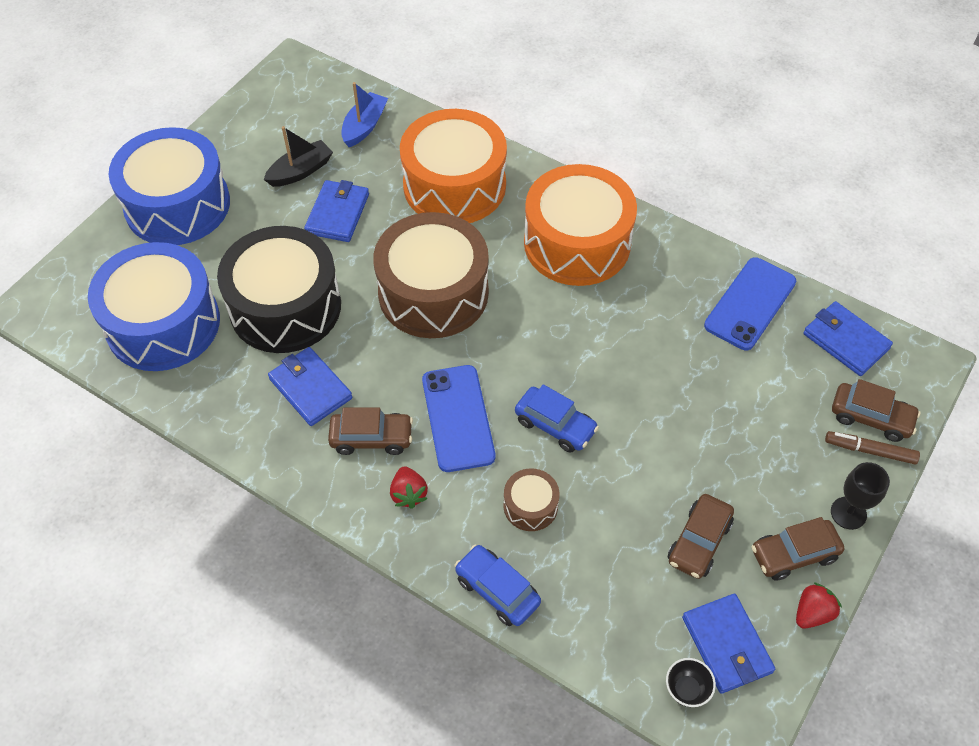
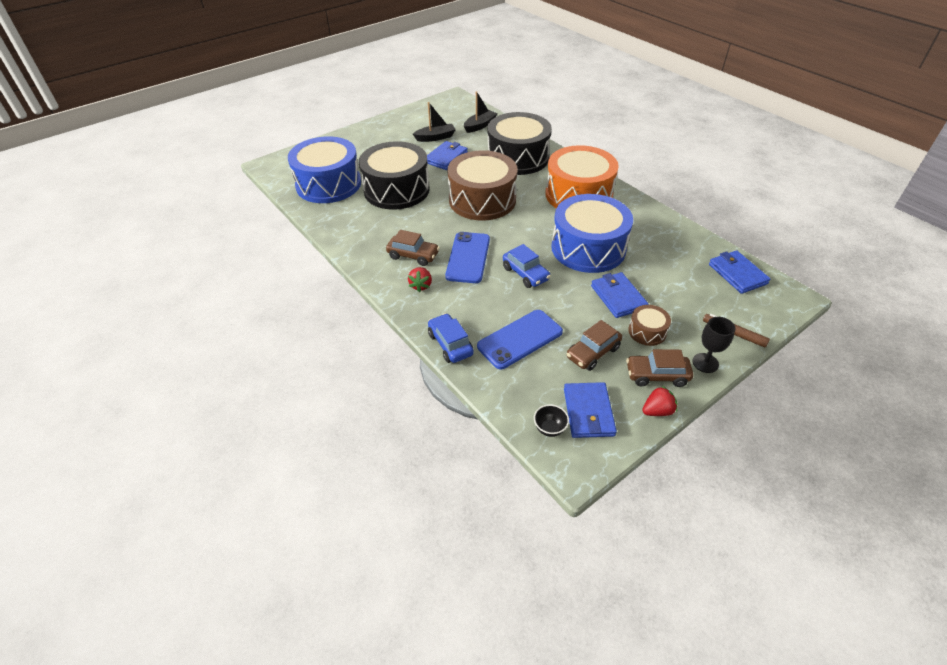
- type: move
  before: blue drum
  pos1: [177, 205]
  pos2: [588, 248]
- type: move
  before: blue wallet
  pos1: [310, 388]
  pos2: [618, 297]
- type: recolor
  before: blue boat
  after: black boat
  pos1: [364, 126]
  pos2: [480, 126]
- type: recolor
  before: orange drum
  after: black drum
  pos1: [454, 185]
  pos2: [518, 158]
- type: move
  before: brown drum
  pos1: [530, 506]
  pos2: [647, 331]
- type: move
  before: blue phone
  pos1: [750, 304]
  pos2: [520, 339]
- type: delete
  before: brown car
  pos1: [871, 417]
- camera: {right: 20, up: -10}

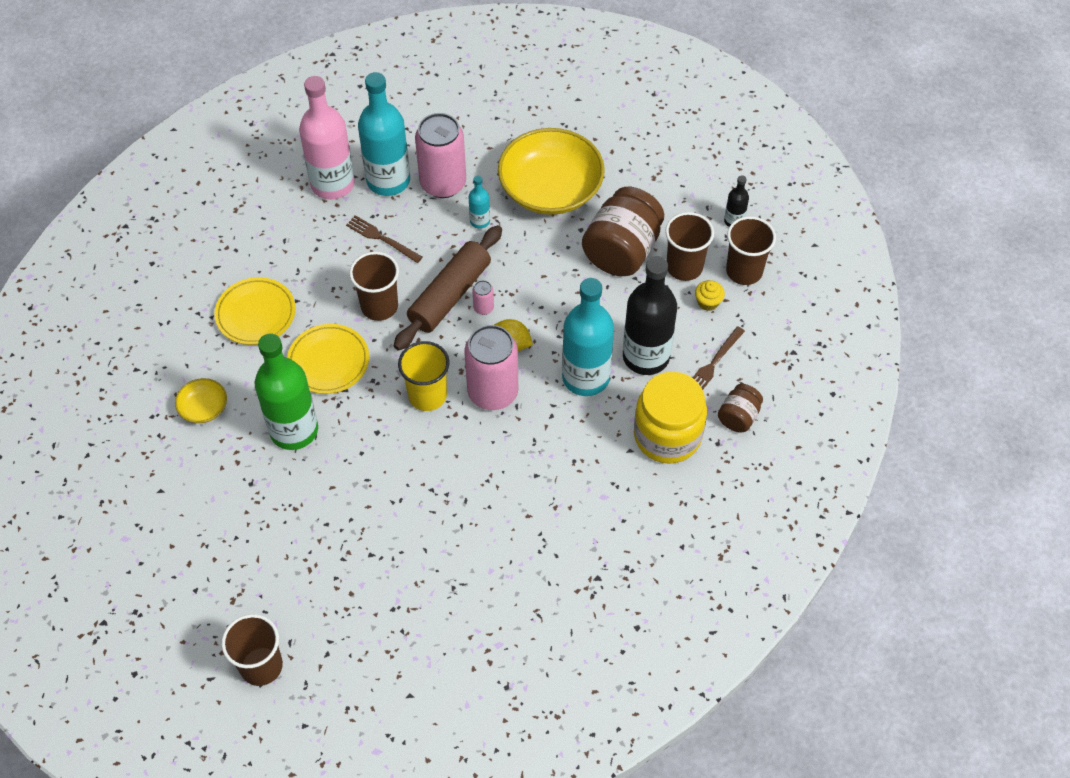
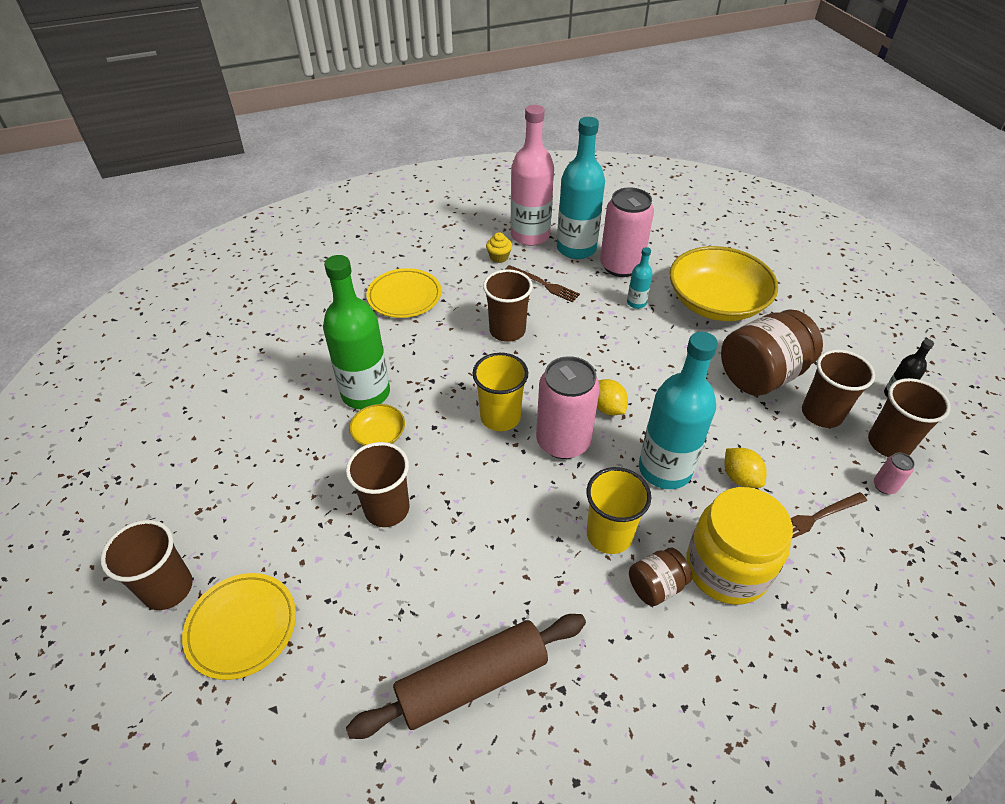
- type: move
  before: yellow bowl
  pos1: [203, 407]
  pos2: [379, 435]
- type: move
  before: yellow plate
  pos1: [328, 361]
  pos2: [242, 627]
- type: rotate
  before: brown fork
  pos1: [382, 238]
  pos2: [543, 284]
  turn: 150
- type: move
  before: brown rolling pin
  pos1: [450, 295]
  pos2: [472, 681]
- type: move
  before: pink can
  pos1: [483, 308]
  pos2: [884, 486]
- type: replace
  before: black bottle
  after: yellow lemon
  pos1: [646, 356]
  pos2: [740, 478]
- type: move
  before: yellow cupcake
  pos1: [708, 302]
  pos2: [499, 257]
- type: move
  before: brown jar
  pos1: [738, 417]
  pos2: [656, 586]
- type: insert
  after: brown cup
  pos2: [387, 509]
- type: insert
  after: yellow cup
  pos2: [609, 534]
- camera: {right: 30, up: -10}

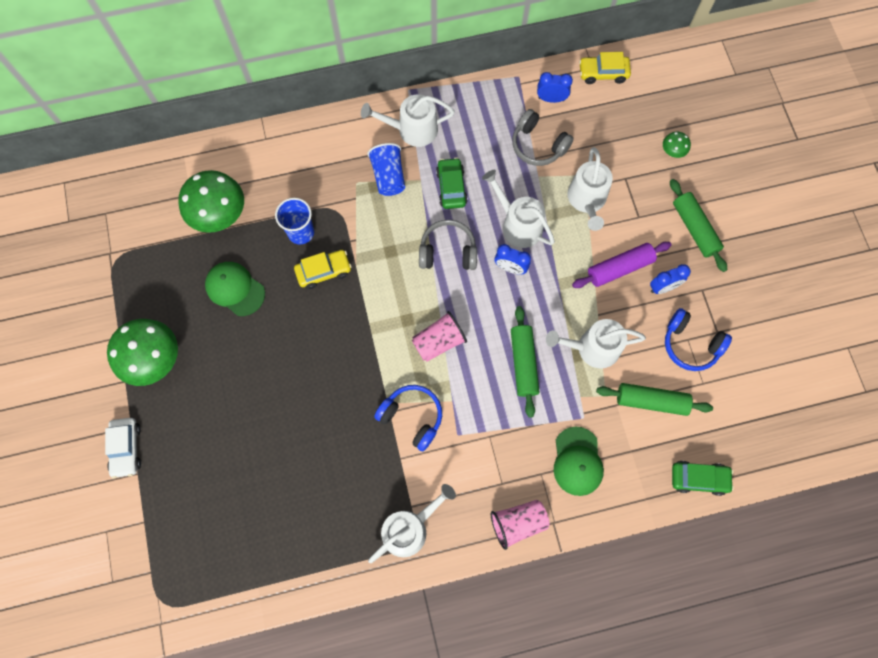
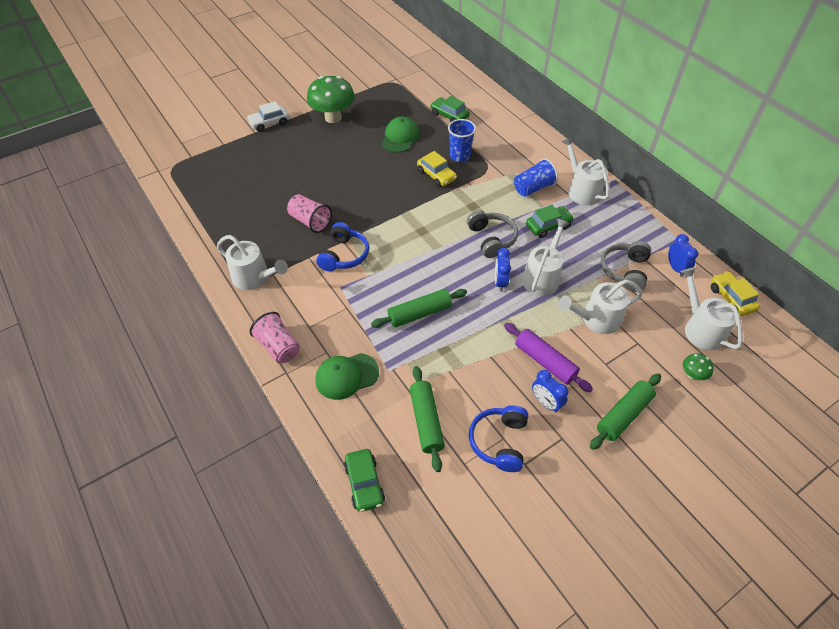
- type: replace
  before: green mushroom
  after: green car
  pos1: [220, 216]
  pos2: [449, 116]
- type: move
  before: pink cup
  pos1: [439, 342]
  pos2: [310, 221]
- type: move
  before: white watering can
  pos1: [592, 348]
  pos2: [700, 329]
- camera: {right: 70, up: -20}

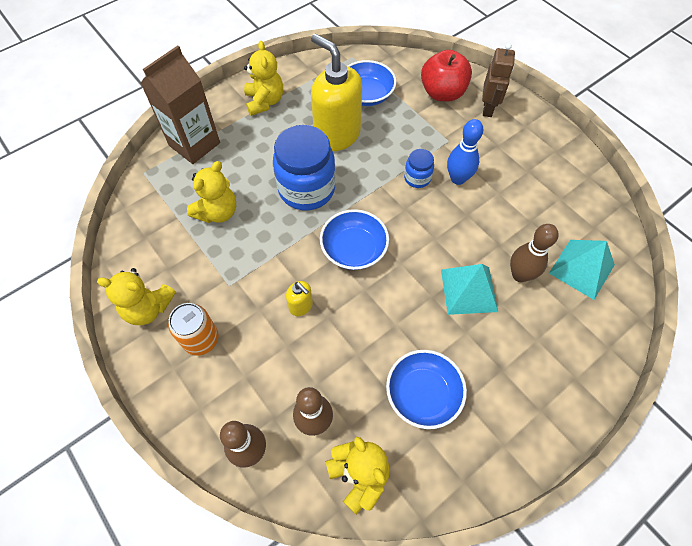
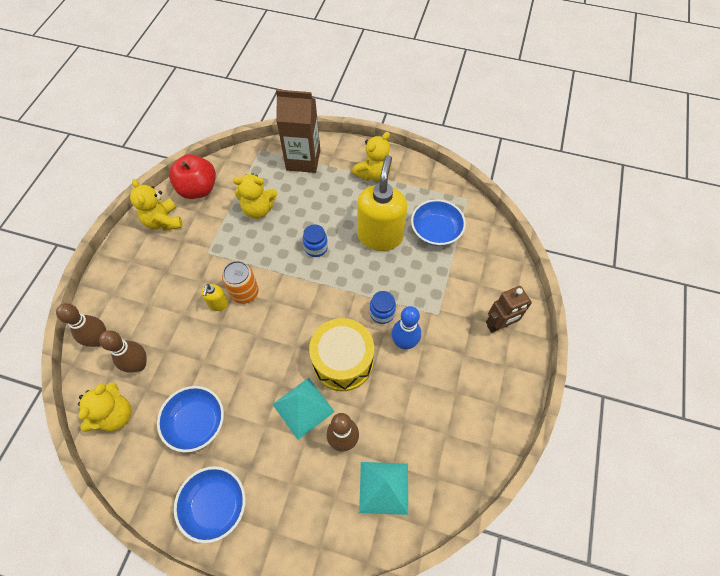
- type: move
  before: orange can
  pos1: [201, 339]
  pos2: [245, 292]
- type: resize
  before: blue jar
  pos1: [306, 189]
  pos2: [316, 248]
  scale: 0.48
- type: move
  before: blue bowl
  pos1: [354, 249]
  pos2: [215, 505]
- type: move
  before: red apple
  pos1: [442, 93]
  pos2: [198, 189]
- type: insert
  after: yellow drum
  pos2: [342, 361]
- camera: {right: 55, up: 0}

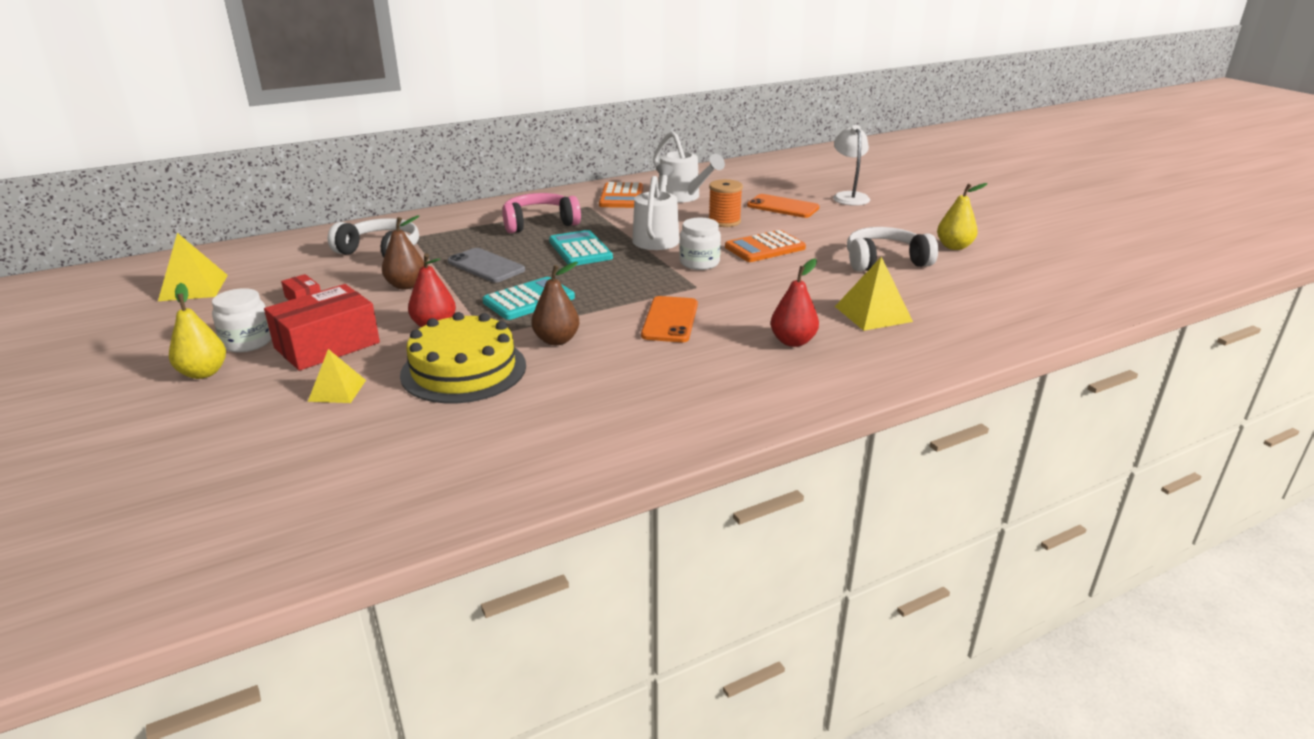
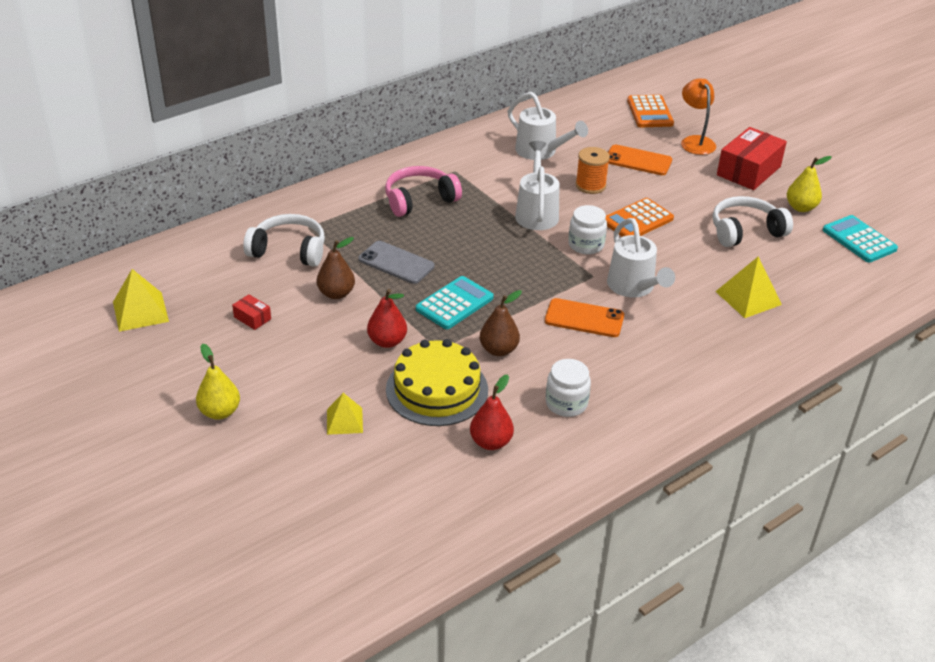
- type: move
  before: white jar
  pos1: [247, 342]
  pos2: [566, 403]
- type: move
  before: red box
  pos1: [327, 345]
  pos2: [748, 171]
- type: move
  before: turquoise calculator
  pos1: [580, 249]
  pos2: [859, 240]
- type: move
  before: orange calculator
  pos1: [621, 197]
  pos2: [649, 112]
- type: rotate
  before: orange phone
  pos1: [670, 320]
  pos2: [584, 318]
  turn: -75
- type: move
  before: red pear
  pos1: [793, 341]
  pos2: [491, 442]
- type: recolor
  before: white lamp
  after: orange lamp
  pos1: [849, 196]
  pos2: [695, 141]
- type: insert
  after: white watering can
  pos2: [634, 287]
- camera: {right: -10, up: 10}

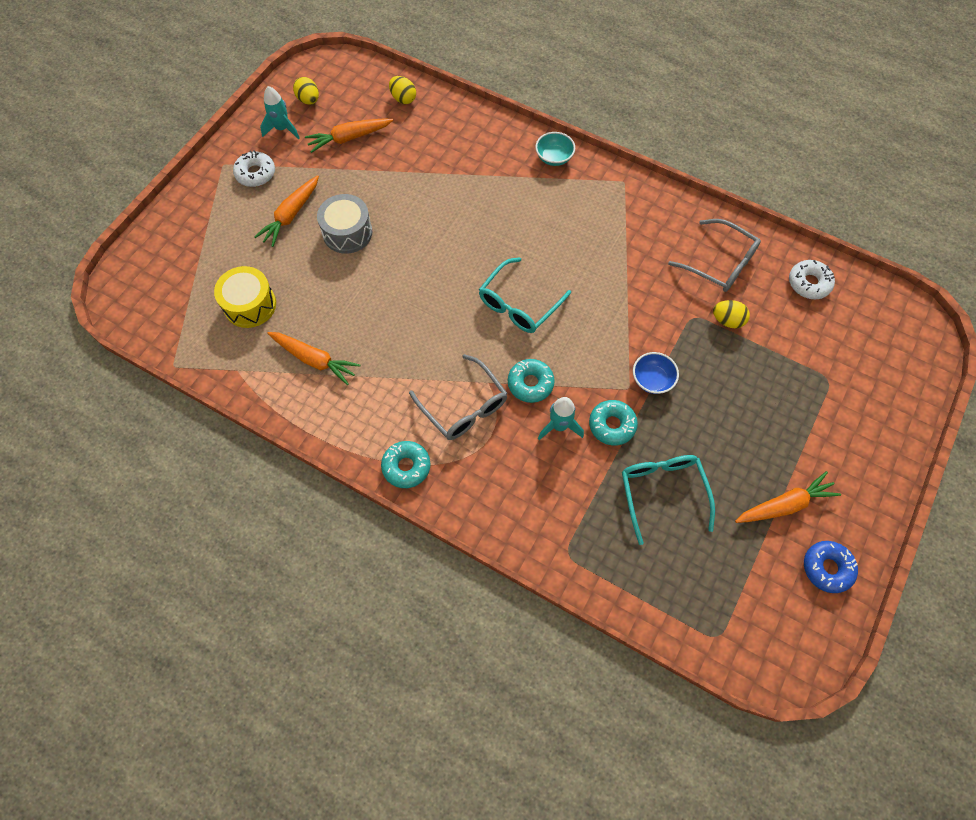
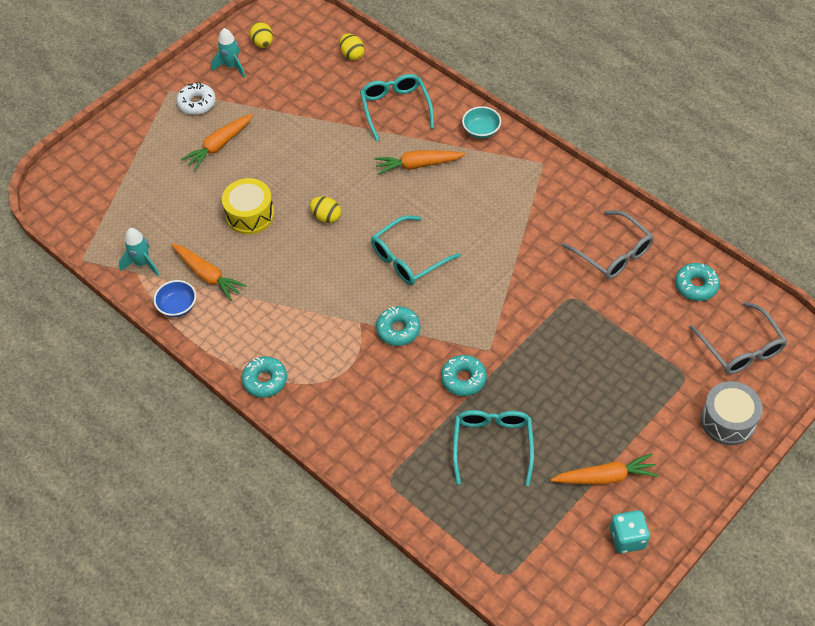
- type: move
  before: yellow drum
  pos1: [250, 305]
  pos2: [250, 215]
- type: move
  before: orange carrot
  pos1: [349, 138]
  pos2: [418, 165]
- type: move
  before: grey drum
  pos1: [347, 232]
  pos2: [728, 421]
- type: move
  before: grey glasses
  pos1: [463, 406]
  pos2: [740, 347]
- type: move
  before: turquoise rocket
  pos1: [559, 426]
  pos2: [142, 263]
- type: move
  before: blue bowl
  pos1: [652, 380]
  pos2: [177, 306]
- type: move
  before: yellow egg
  pos1: [727, 320]
  pos2: [326, 217]
- type: recolor
  before: white donut
  after: turquoise donut
  pos1: [809, 283]
  pos2: [696, 286]
- type: replace
  before: blue donut
  after: turquoise dice
  pos1: [827, 568]
  pos2: [627, 538]
- type: insert
  after: turquoise glasses
  pos2: [395, 109]
- camera: {right: 15, up: -10}

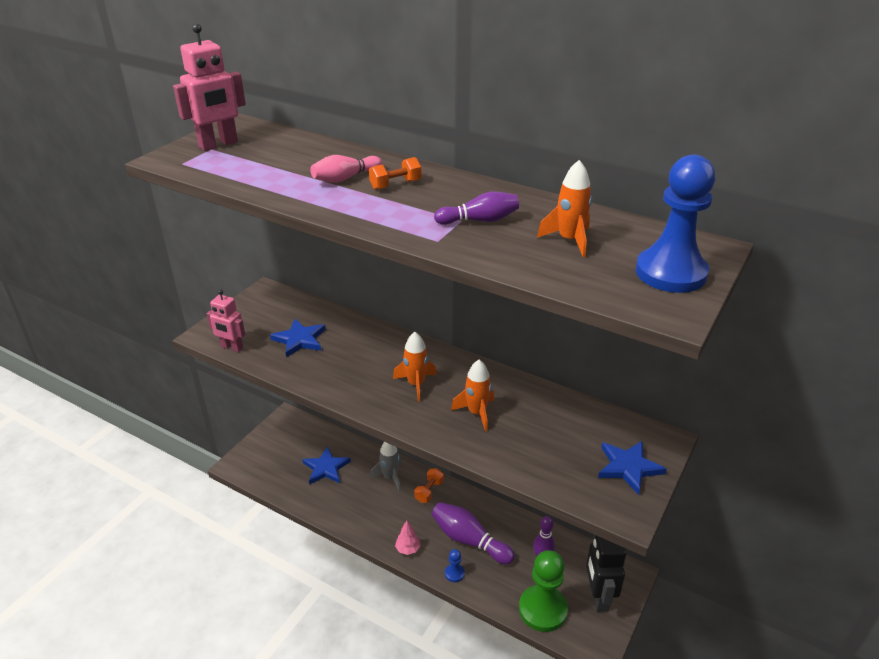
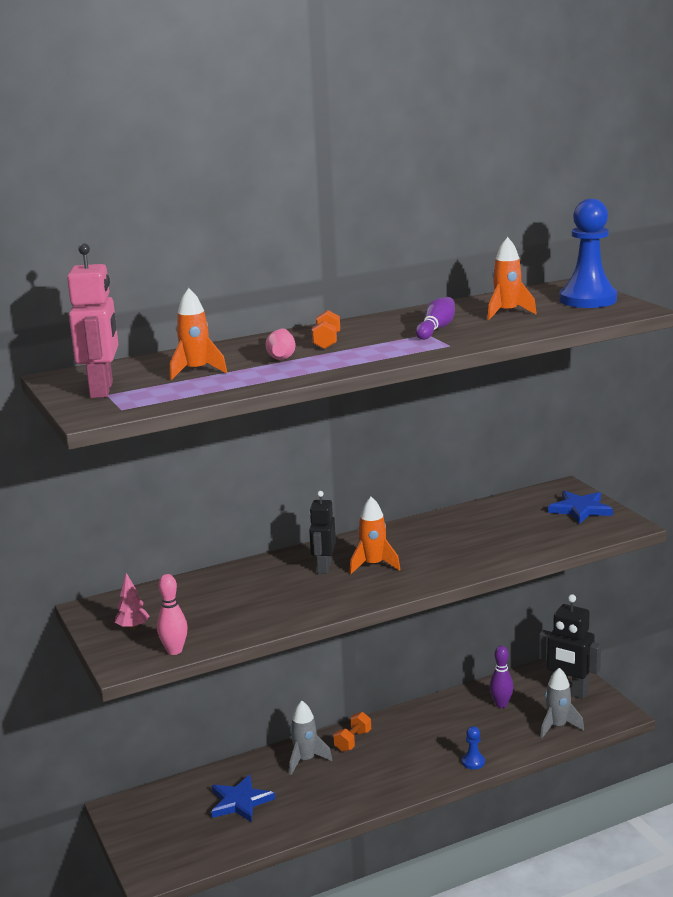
- type: replace
  before: pink robot
  after: pink bowling pin
  pos1: [231, 347]
  pos2: [174, 651]
- type: delete
  before: blue star
  pos1: [299, 340]
- type: move
  before: pink tree
  pos1: [408, 549]
  pos2: [133, 627]
- type: rotate
  before: orange dumbbell
  pos1: [429, 491]
  pos2: [353, 741]
  turn: 60
- type: delete
  before: purple bowling pin
  pos1: [469, 540]
- type: move
  before: orange rocket
  pos1: [476, 413]
  pos2: [196, 371]
- type: replace
  before: green pawn
  after: grey rocket
  pos1: [542, 609]
  pos2: [557, 726]
- type: insert
  after: black robot
  pos2: [324, 567]
- camera: {right: -55, up: -15}

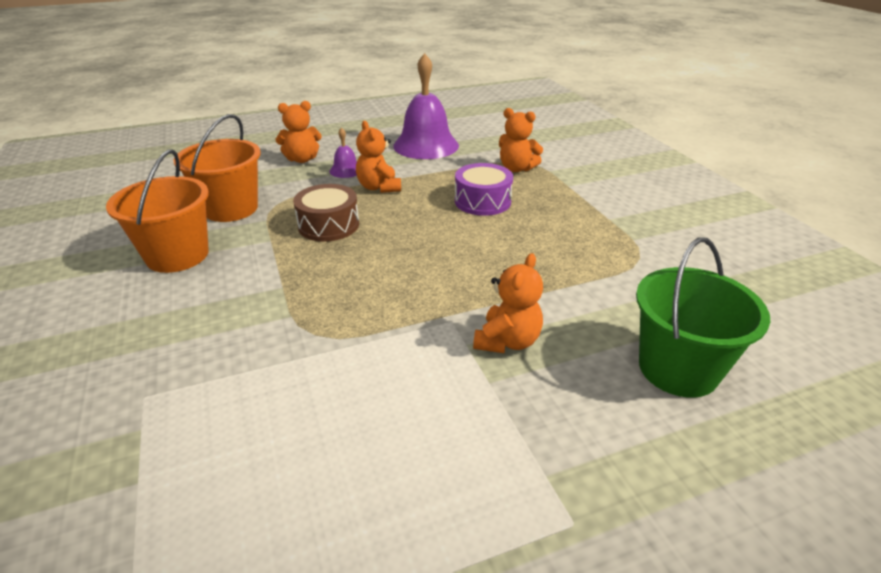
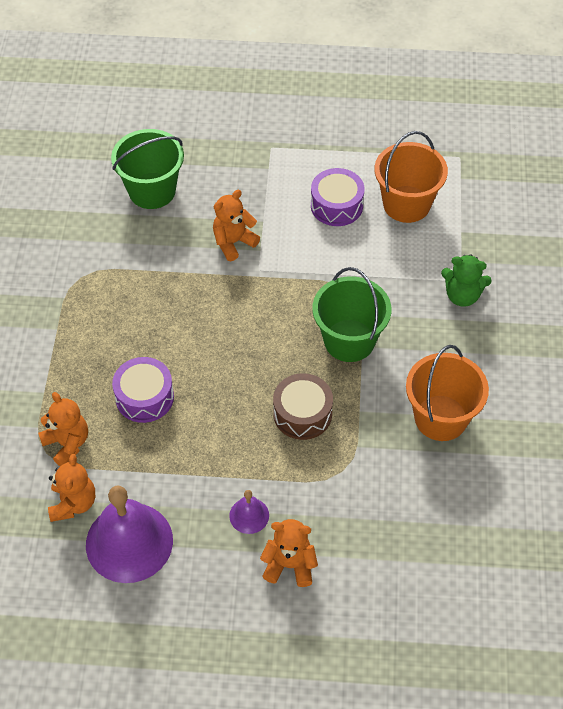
- type: move
  before: orange bucket
  pos1: [231, 208]
  pos2: [406, 204]
- type: move
  before: orange teddy bear
  pos1: [379, 187]
  pos2: [73, 503]
- type: insert
  after: purple drum
  pos2: [336, 205]
- type: insert
  after: green bucket
  pos2: [349, 340]
- type: insert
  after: green teddy bear
  pos2: [462, 295]
- camera: {right: -155, up: 20}

